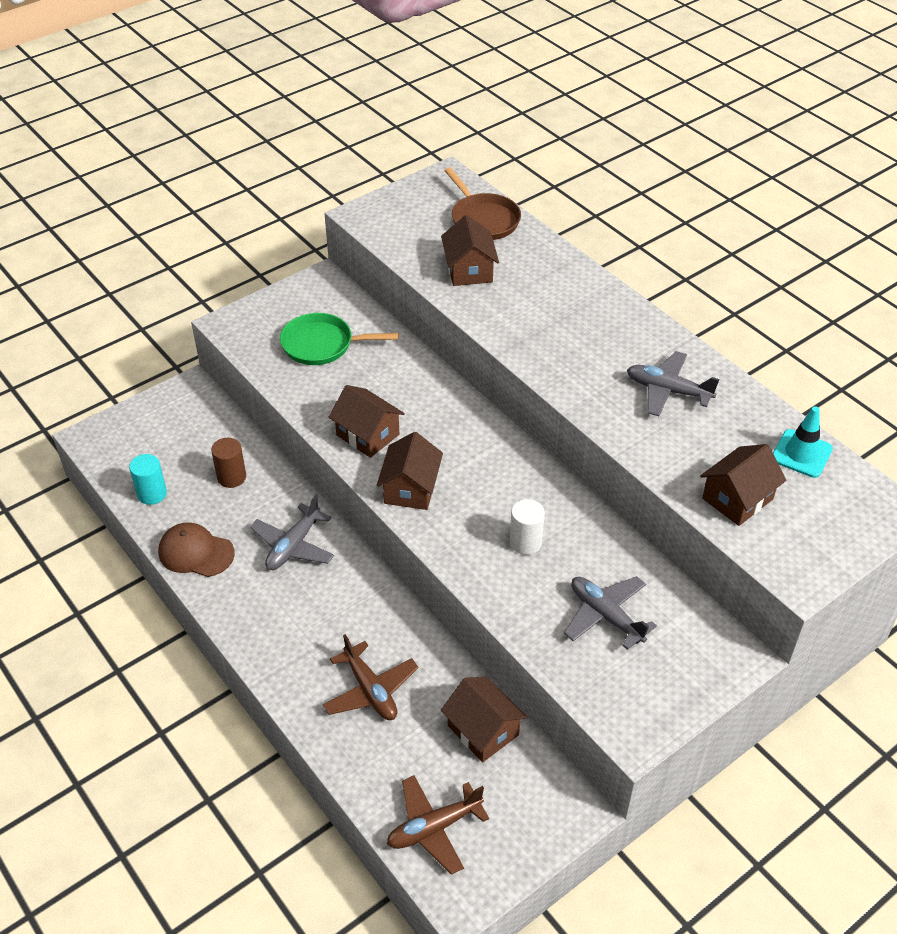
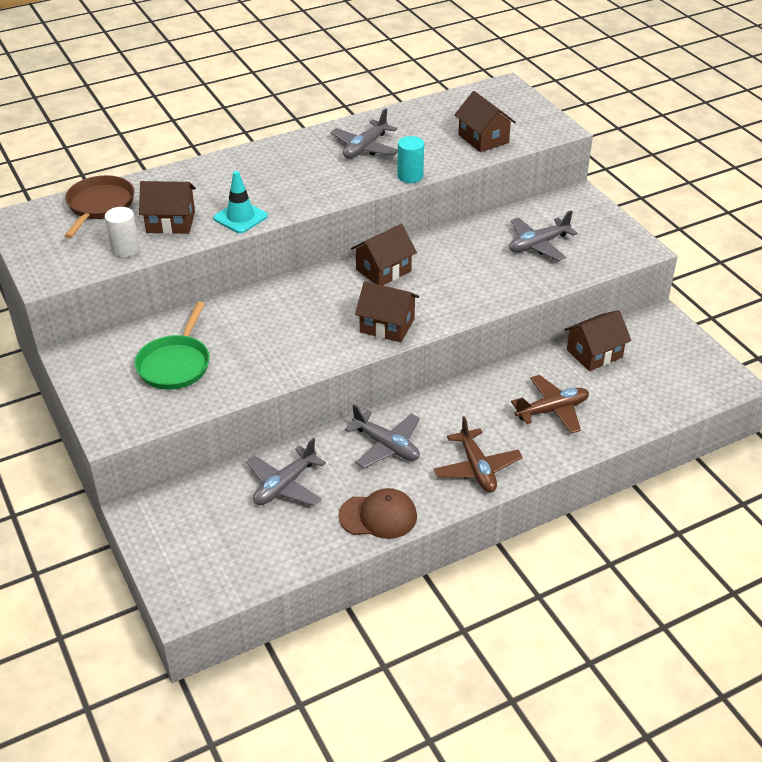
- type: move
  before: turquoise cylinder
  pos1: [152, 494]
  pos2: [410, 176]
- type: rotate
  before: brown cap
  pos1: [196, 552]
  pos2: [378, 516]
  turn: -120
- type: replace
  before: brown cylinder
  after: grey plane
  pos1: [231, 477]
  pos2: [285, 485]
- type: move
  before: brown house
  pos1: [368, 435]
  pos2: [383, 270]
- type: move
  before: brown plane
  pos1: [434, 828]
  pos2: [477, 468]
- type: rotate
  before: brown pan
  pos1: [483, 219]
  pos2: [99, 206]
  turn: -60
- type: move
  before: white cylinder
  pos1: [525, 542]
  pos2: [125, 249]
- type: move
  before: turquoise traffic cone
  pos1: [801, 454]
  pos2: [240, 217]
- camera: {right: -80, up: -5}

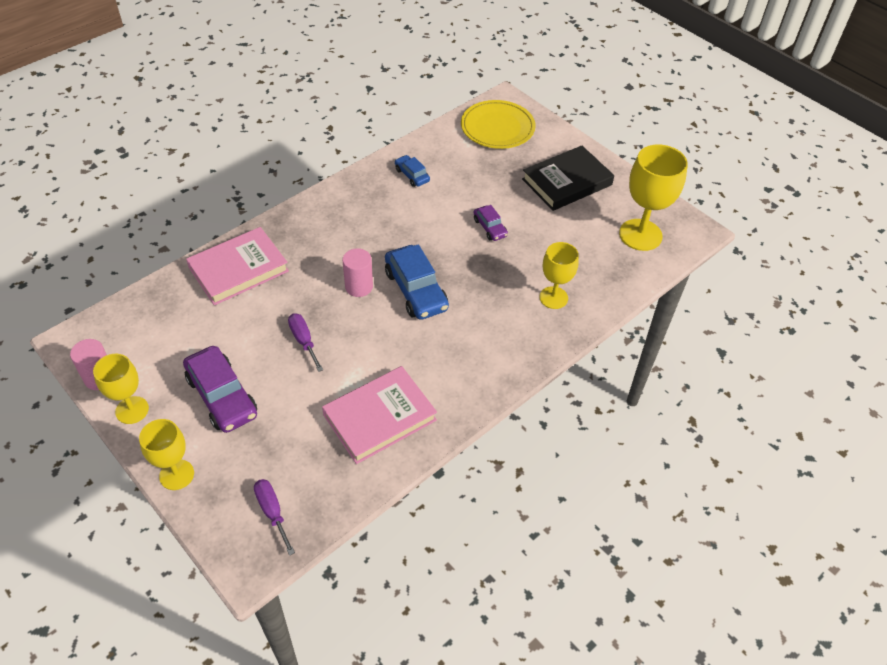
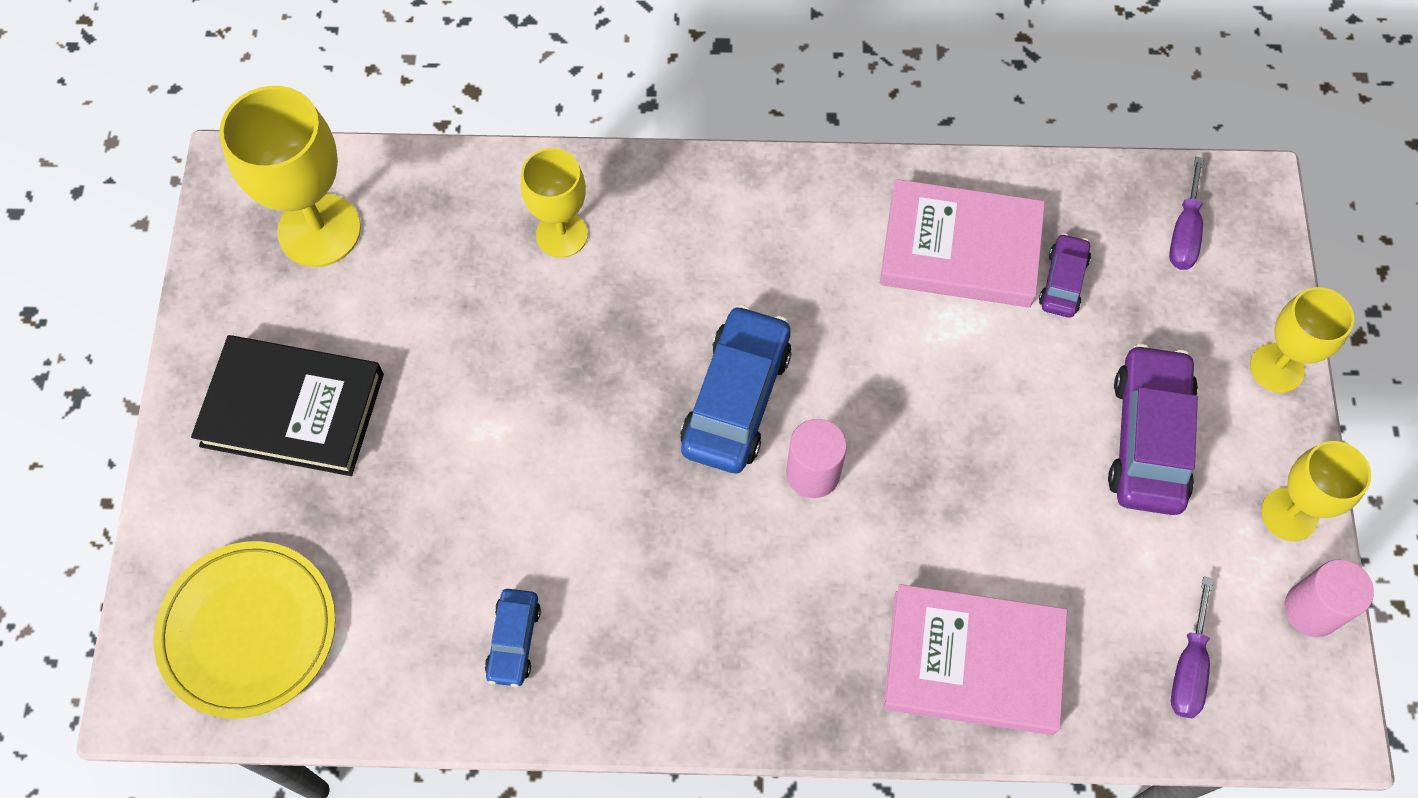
- type: move
  before: purple screwdriver
  pos1: [304, 341]
  pos2: [1188, 667]
- type: move
  before: purple car
  pos1: [490, 228]
  pos2: [1063, 282]
- camera: {right: -135, up: 15}

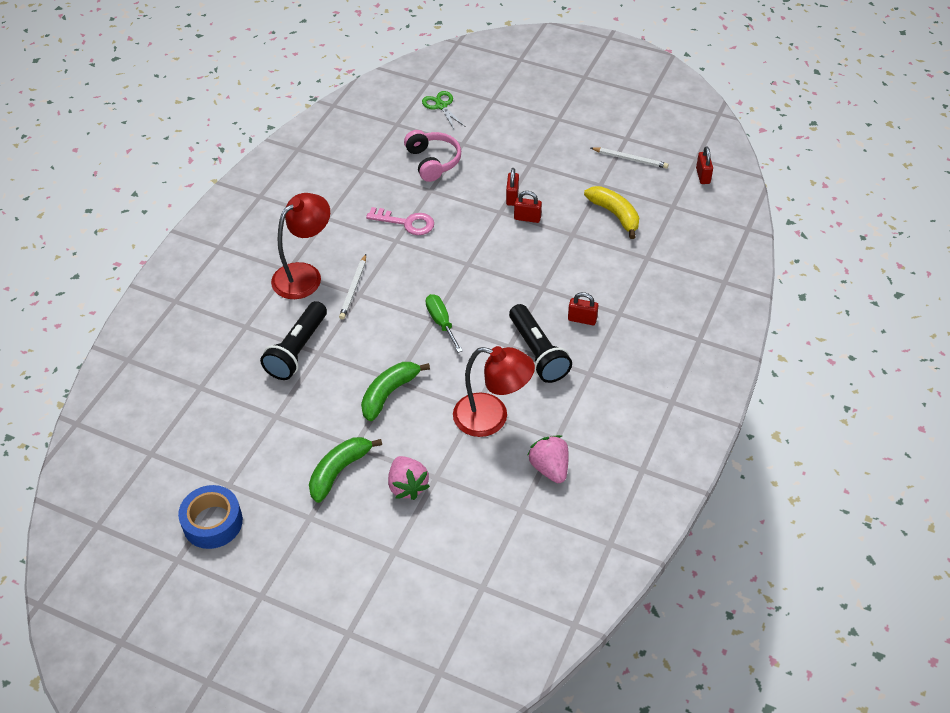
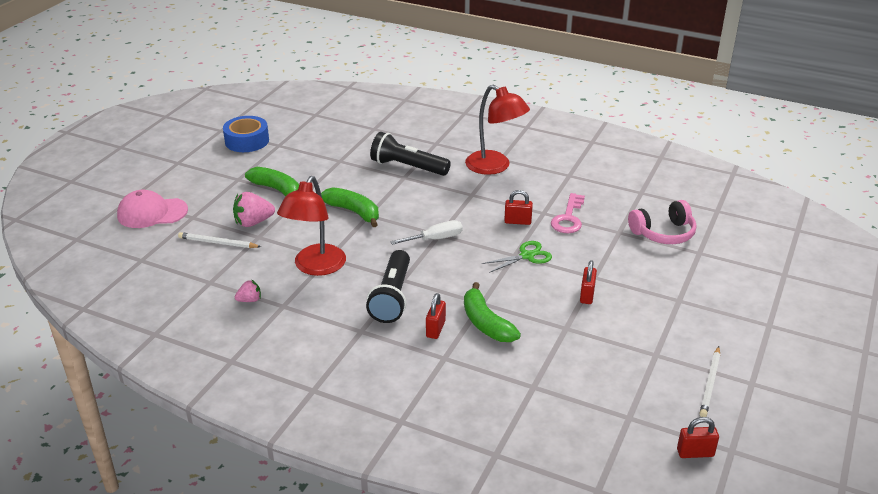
- type: move
  before: white pencil
  pos1: [354, 288]
  pos2: [218, 243]
- type: move
  before: green scissors
  pos1: [441, 106]
  pos2: [527, 256]
- type: recolor
  before: green screwdriver
  after: white screwdriver
  pos1: [441, 322]
  pos2: [435, 239]
- type: move
  before: red padlock
  pos1: [512, 197]
  pos2: [517, 221]
- type: rotate
  before: black flashlight
  pos1: [537, 352]
  pos2: [392, 297]
  turn: -60
- type: resize
  before: pink strawberry
  pos1: [550, 468]
  pos2: [249, 300]
  scale: 0.57
- type: delete
  before: yellow banana
  pos1: [615, 215]
- type: insert
  after: pink cap
  pos2: [152, 213]
- type: insert
  after: green banana
  pos2: [486, 323]
- camera: {right: 90, up: -15}

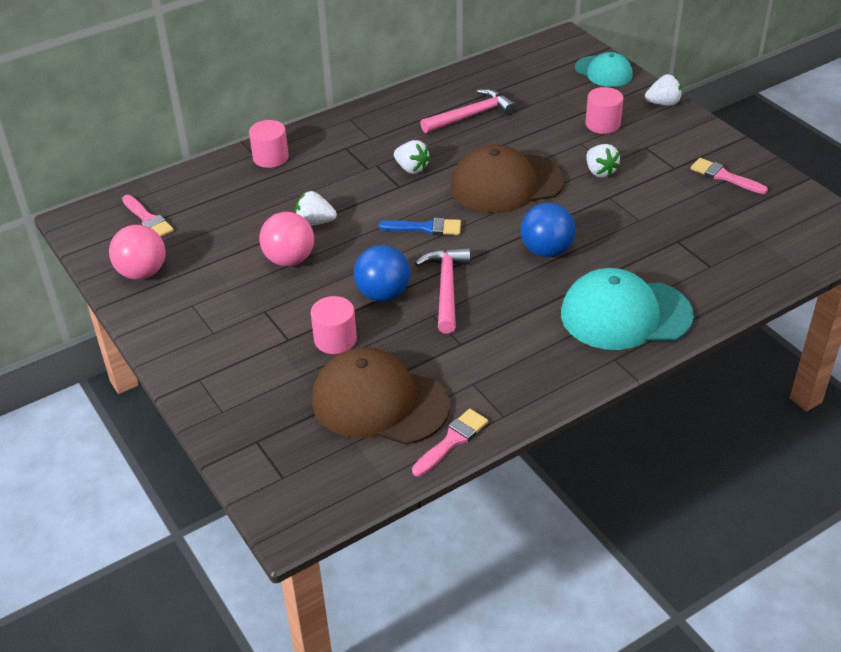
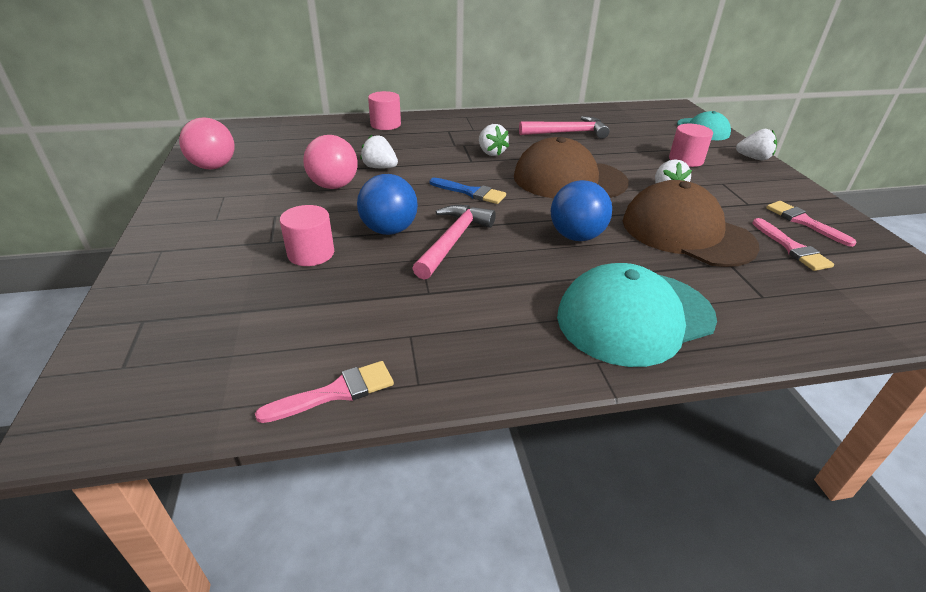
- type: move
  before: pink brush
  pos1: [148, 219]
  pos2: [792, 248]
- type: move
  before: brown cap
  pos1: [379, 402]
  pos2: [686, 232]
- type: rotate
  before: turquoise cap
  pos1: [625, 314]
  pos2: [634, 317]
  turn: -45
- camera: {right: 20, up: -5}

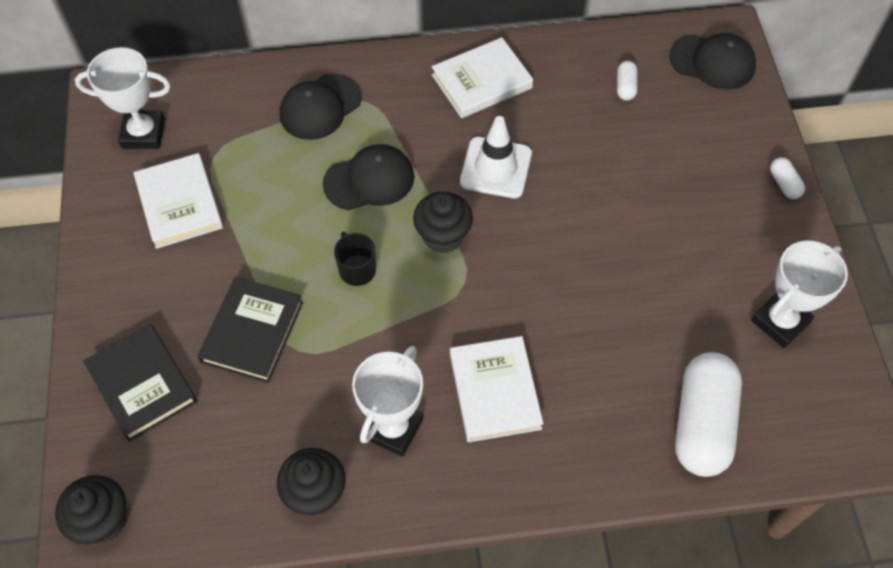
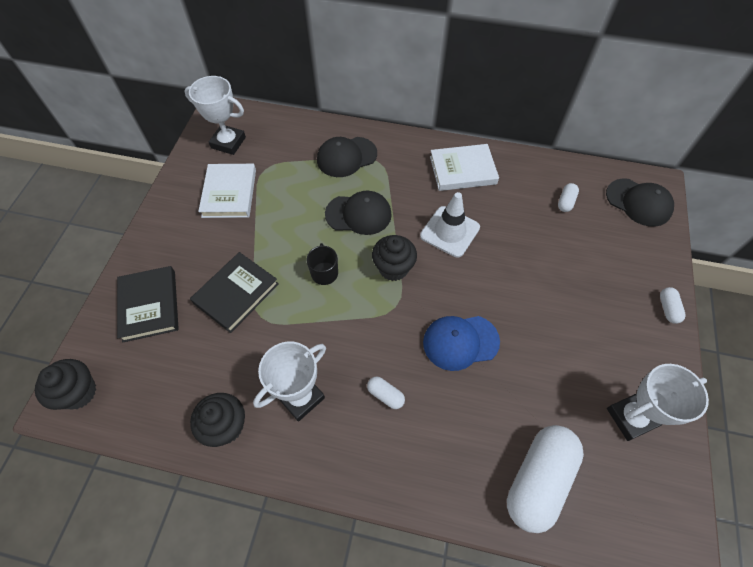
- type: replace
  before: white book
  after: white capsule
  pos1: [495, 391]
  pos2: [385, 395]
- type: insert
  after: blue cap
  pos2: [460, 342]
- camera: {right: 20, up: 0}

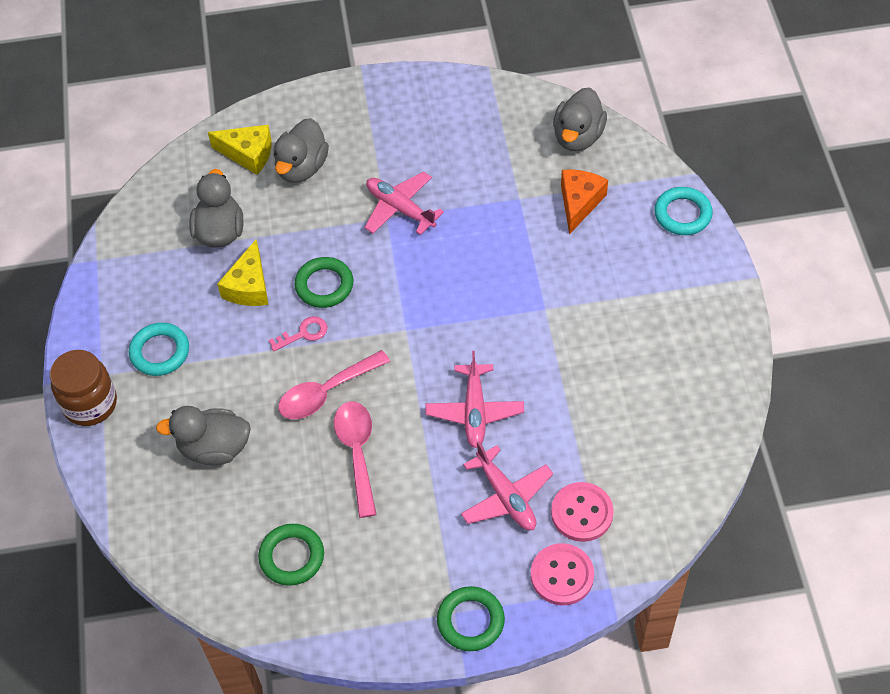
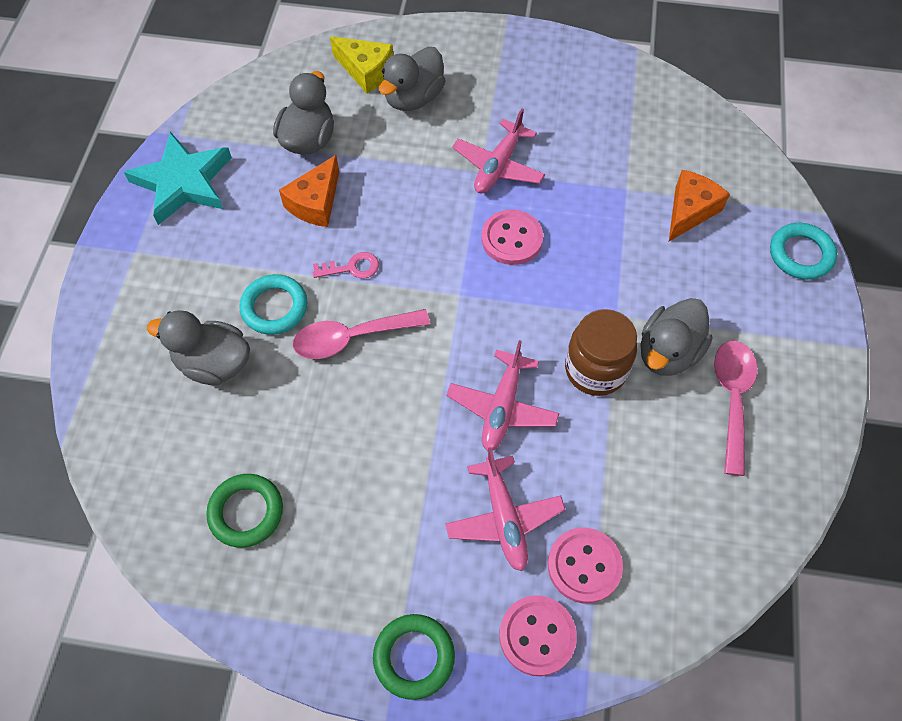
- type: move
  before: brown jar
  pos1: [90, 404]
  pos2: [595, 369]
- type: move
  before: turquoise ring
  pos1: [160, 352]
  pos2: [274, 307]
- type: recolor
  before: yellow cheese
  after: orange cheese
  pos1: [249, 286]
  pos2: [315, 203]
- type: delete
  before: green ring
  pos1: [324, 285]
- type: move
  before: pink spoon
  pos1: [357, 452]
  pos2: [732, 399]
- type: rotate
  before: pink plane
  pos1: [400, 208]
  pos2: [498, 166]
  turn: -120
- type: move
  before: grey duck
  pos1: [578, 137]
  pos2: [668, 352]
- type: insert
  after: turquoise star
  pos2: [183, 182]
- type: insert
  after: pink button
  pos2: [511, 239]
- camera: {right: 15, up: 5}

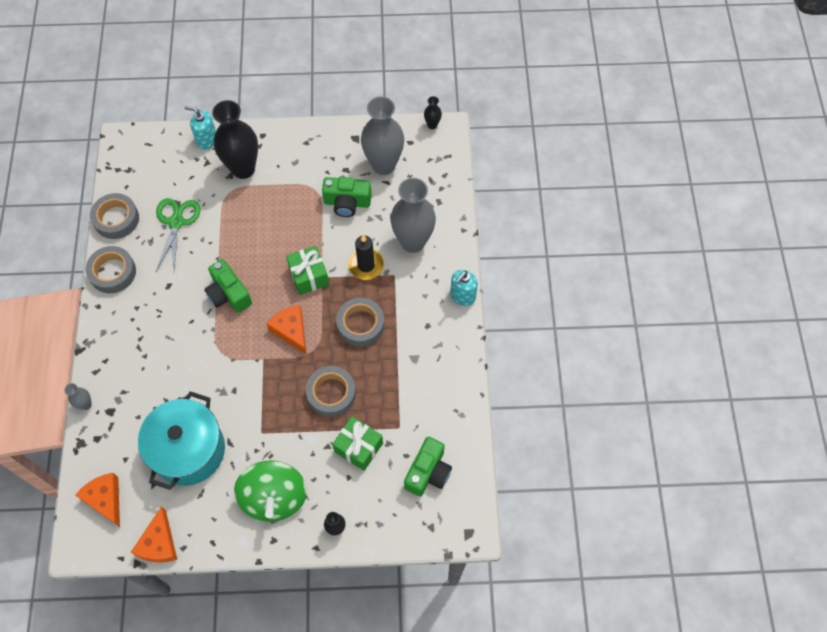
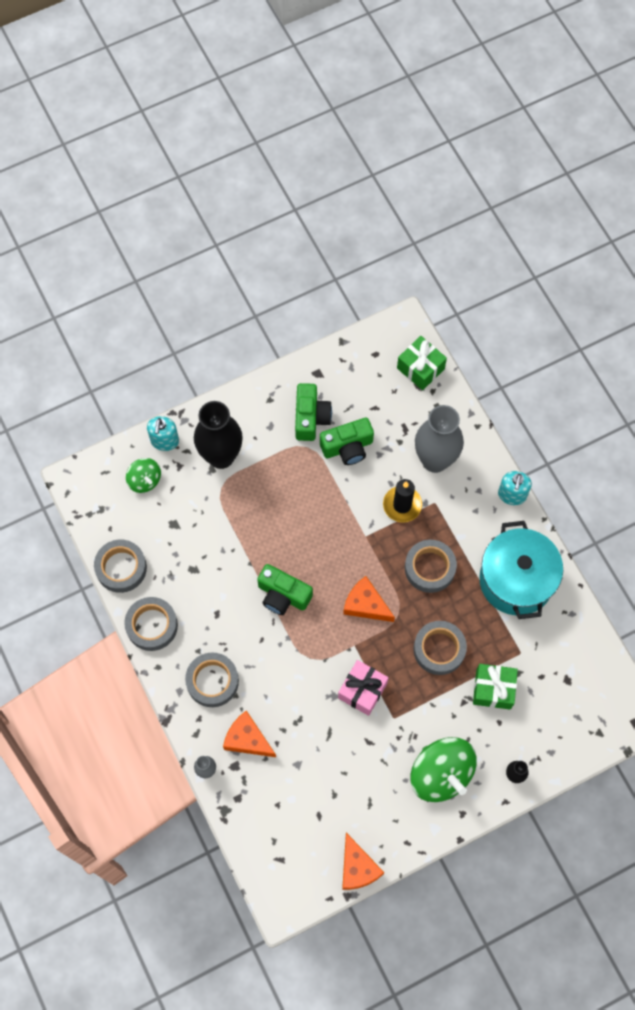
- type: move
  before: orange cheese
  pos1: [105, 499]
  pos2: [247, 739]
- type: move
  before: turquoise pot
  pos1: [188, 450]
  pos2: [516, 580]
- type: delete
  before: green scissors
  pos1: [176, 222]
- type: rotate
  before: turquoise soap dispenser
  pos1: [207, 140]
  pos2: [164, 441]
  turn: -75
- type: move
  before: green gift
  pos1: [309, 276]
  pos2: [420, 368]
- type: delete
  before: grey vase
  pos1: [383, 165]
- type: move
  before: green camera
  pos1: [428, 472]
  pos2: [311, 418]
- type: delete
  before: black vase
  pos1: [432, 125]
- type: insert
  after: green spinning top
  pos2: [144, 480]
- type: insert
  after: grey tape
  pos2: [212, 681]
- type: insert
  after: pink gift
  pos2: [362, 690]
- camera: {right: -25, up: 5}

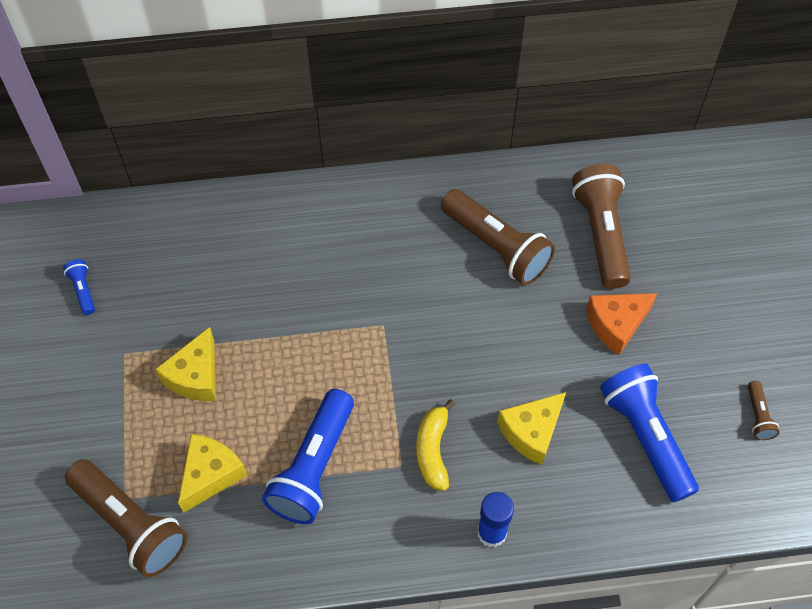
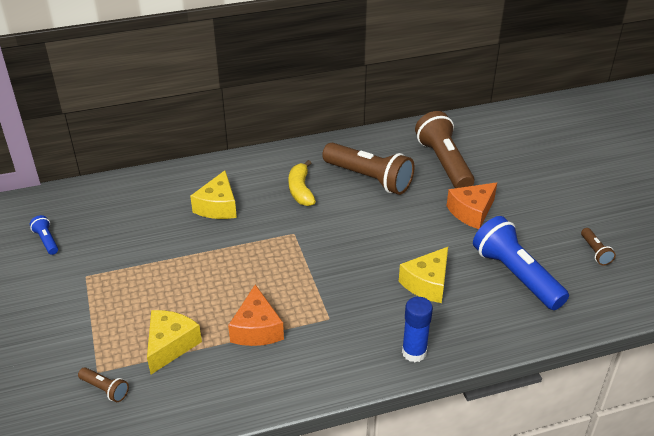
- type: resize
  before: brown flashlight
  pos1: [131, 525]
  pos2: [105, 389]
  scale: 0.45
- type: move
  before: yellow cheese
  pos1: [195, 376]
  pos2: [218, 206]
- type: replace
  before: blue flashlight
  after: orange cheese
  pos1: [313, 467]
  pos2: [256, 329]
- type: move
  before: yellow banana
  pos1: [433, 450]
  pos2: [301, 190]
- camera: {right: -10, up: -20}

